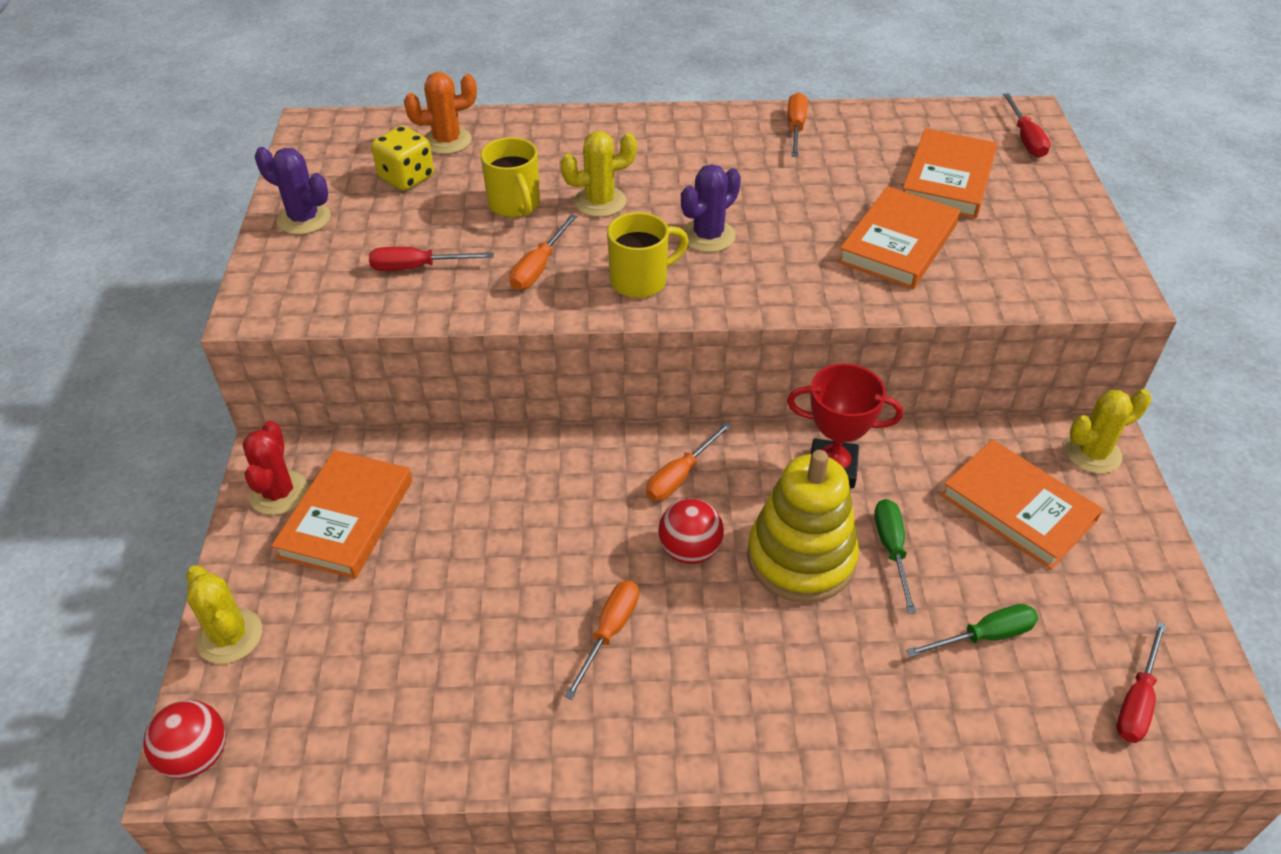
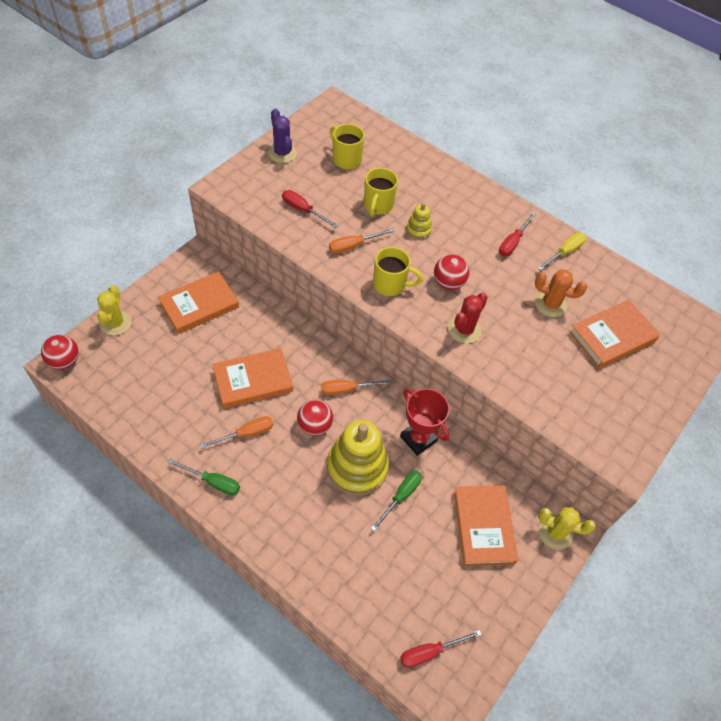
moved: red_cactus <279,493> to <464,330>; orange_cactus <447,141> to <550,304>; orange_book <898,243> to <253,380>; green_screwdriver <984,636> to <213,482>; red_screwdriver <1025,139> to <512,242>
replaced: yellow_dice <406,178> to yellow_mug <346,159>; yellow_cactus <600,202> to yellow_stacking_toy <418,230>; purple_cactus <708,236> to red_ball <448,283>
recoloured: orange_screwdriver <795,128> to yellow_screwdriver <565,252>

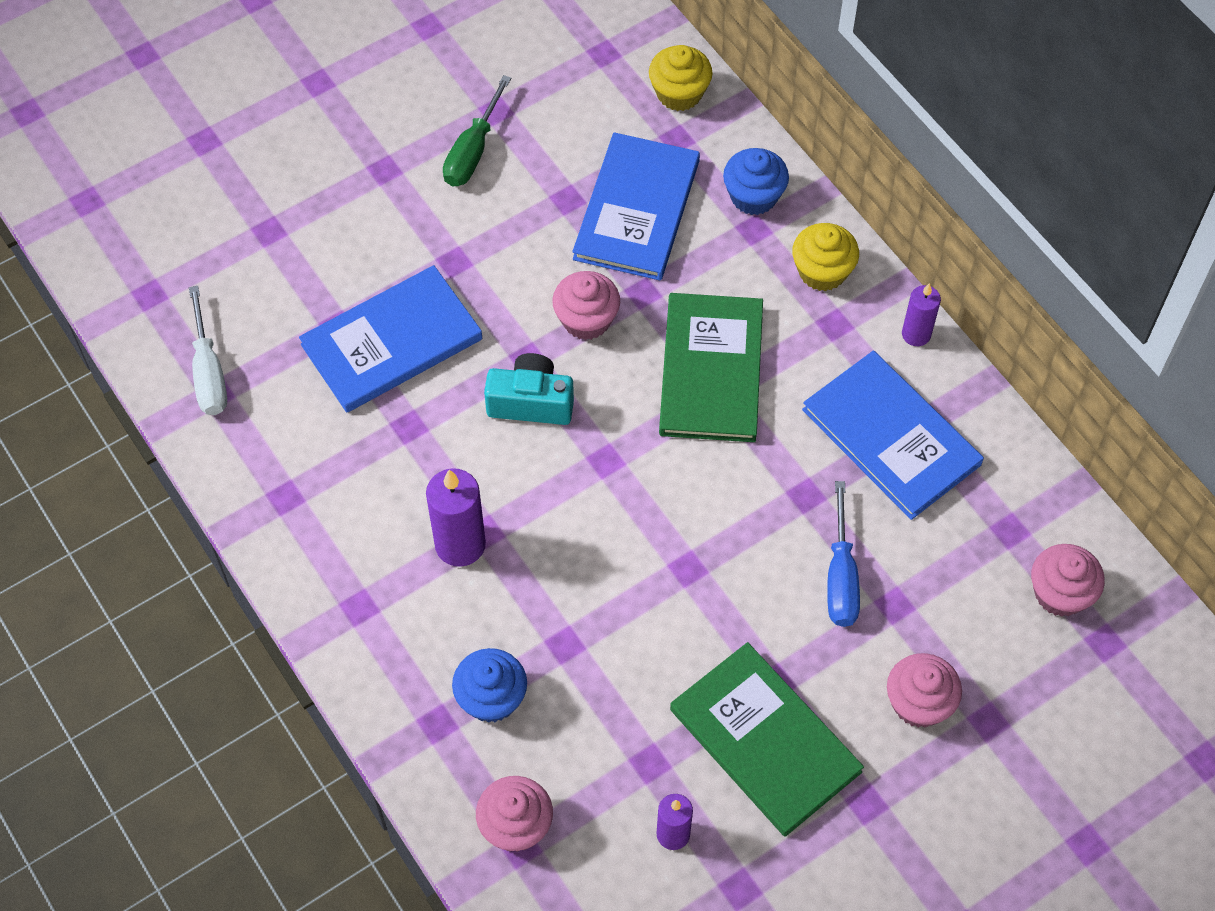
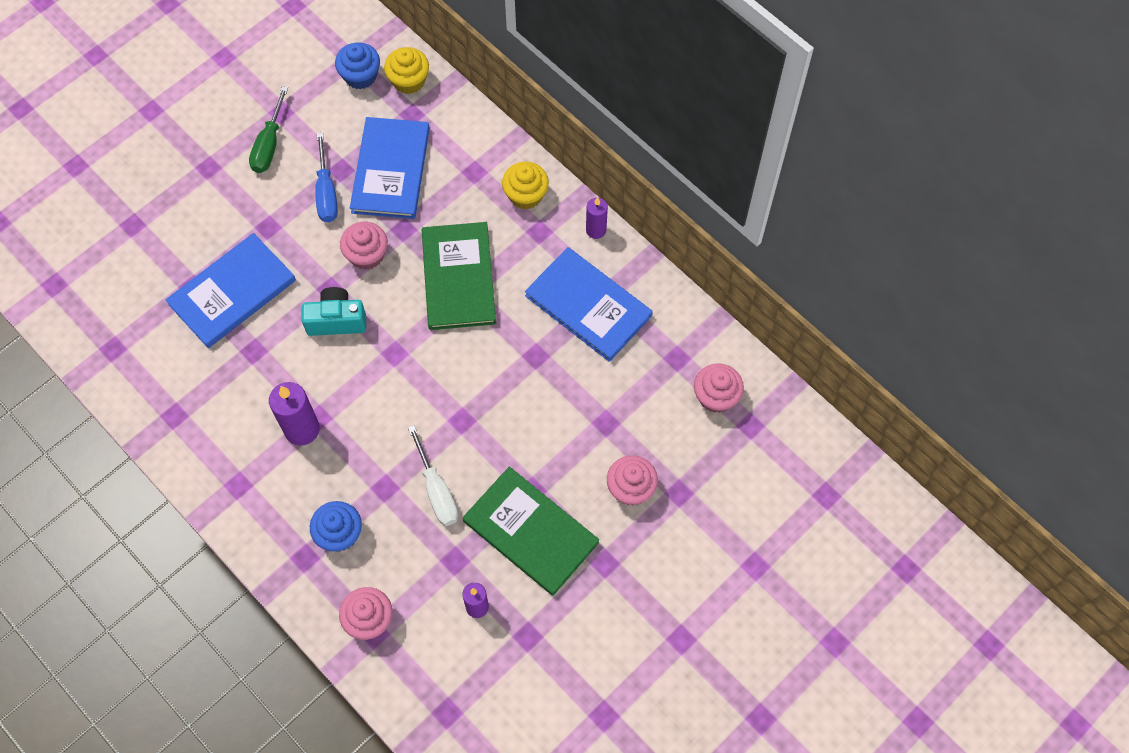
moved: white_screwdriver <209,373> to <437,491>; blue_cupcake <753,196> to <360,76>; blue_screwdriver <841,578> to <326,193>

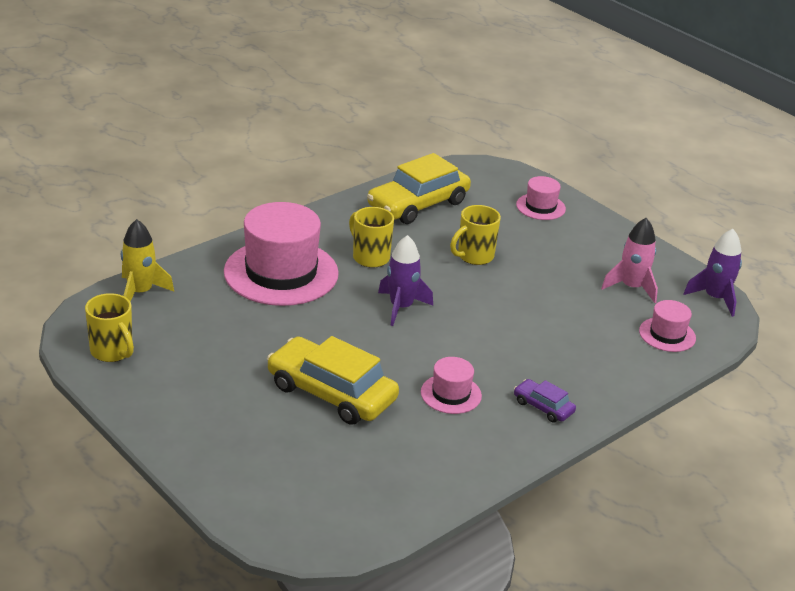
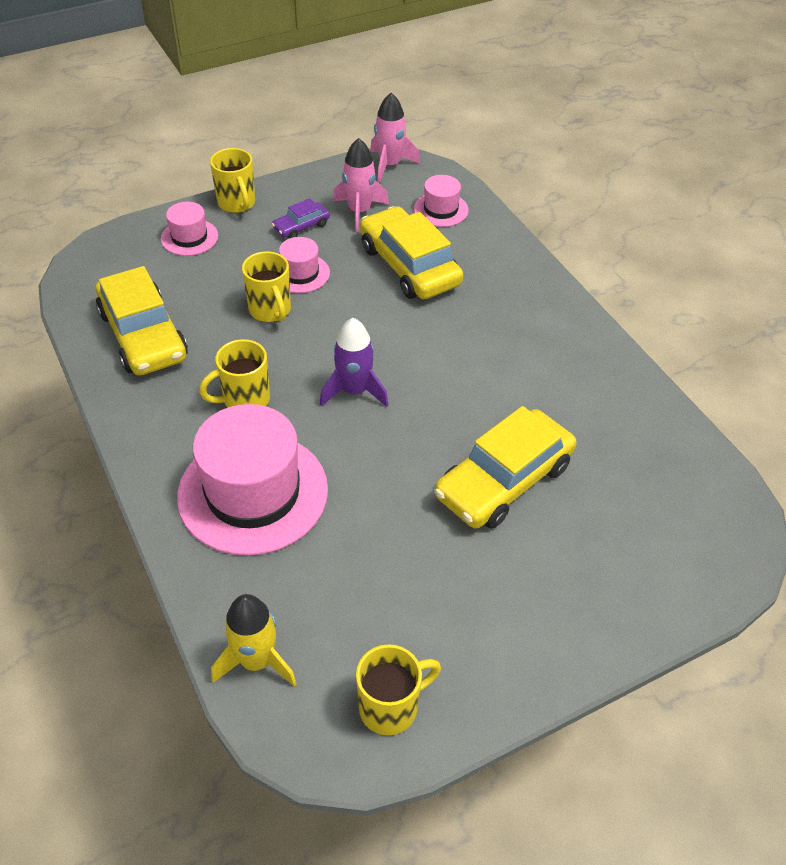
added: yellow_mug <237,203>; yellow_car <409,266>
moved: pink_hat <451,394> to <300,273>; purple_car <543,407> to <301,226>
recoloured: purple_rocket <715,298> to pink_rocket <390,165>

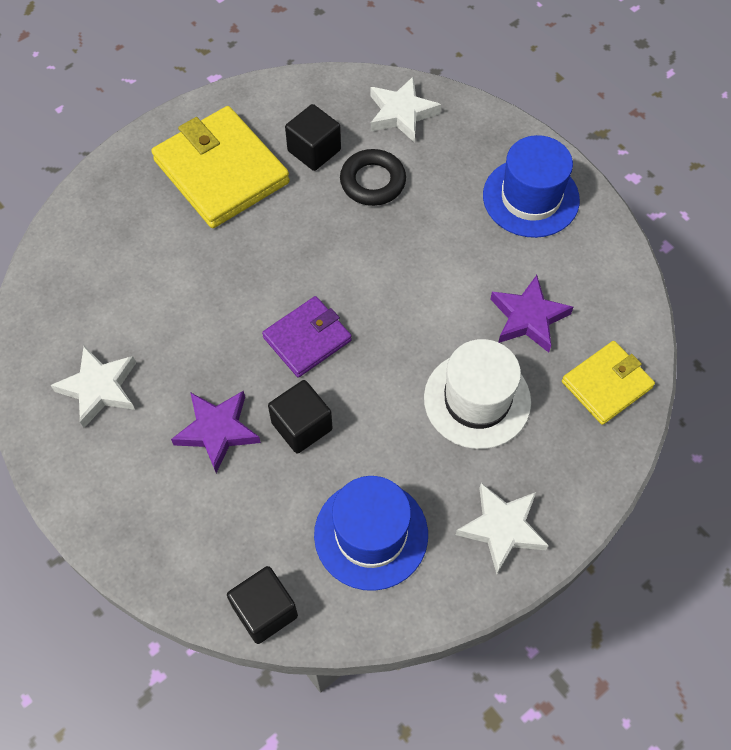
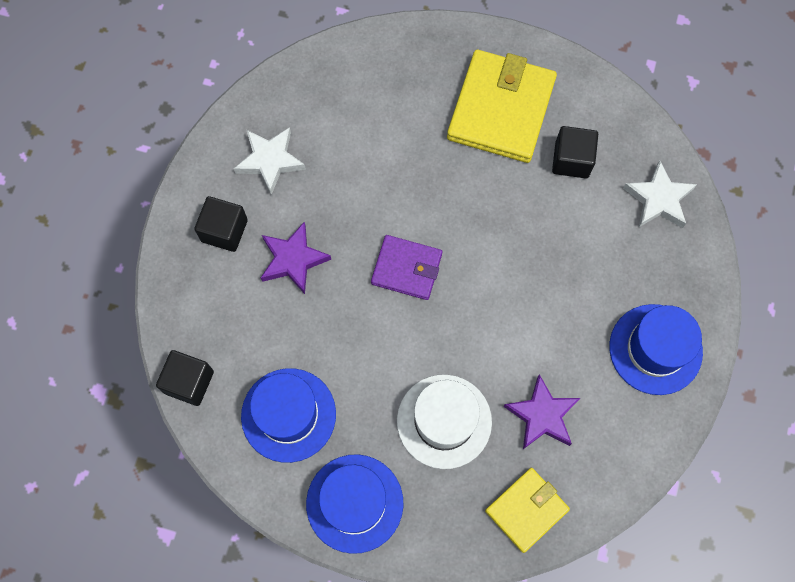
removed: black_ring <372,181>
moved: black_cube <302,426> to <224,230>
replaced: white_star <502,528> to blue_hat <354,503>
turned: yellow_wallet <606,384> = <526,510> 60 degrees counterclockwise

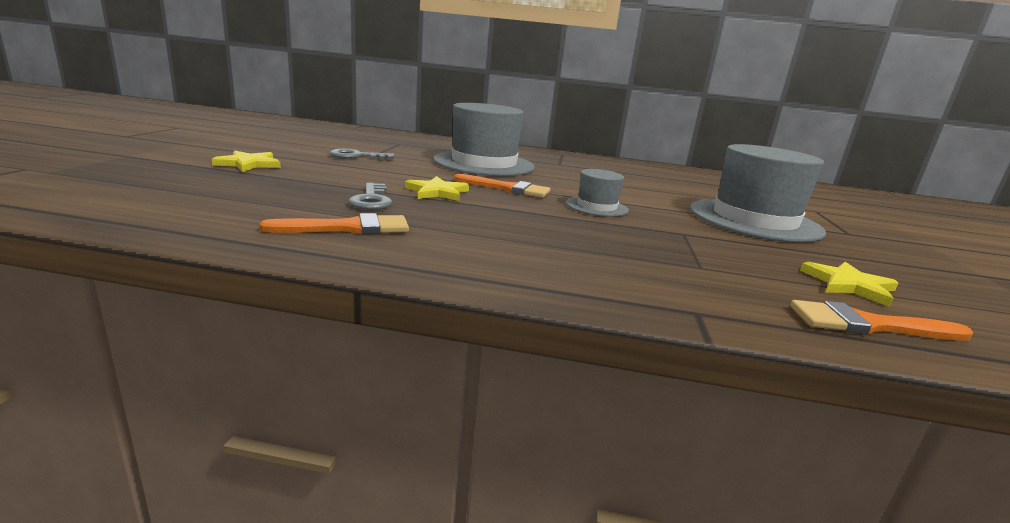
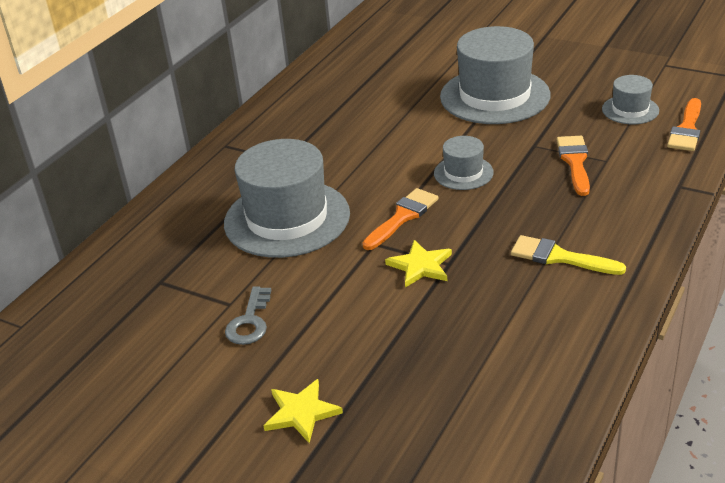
removed: grey_key <371,200>
added: yellow_brush <559,257>
moved: orange_brush <348,228> to <575,162>
replaced: yellow_star <849,285> to grey_hat <630,110>

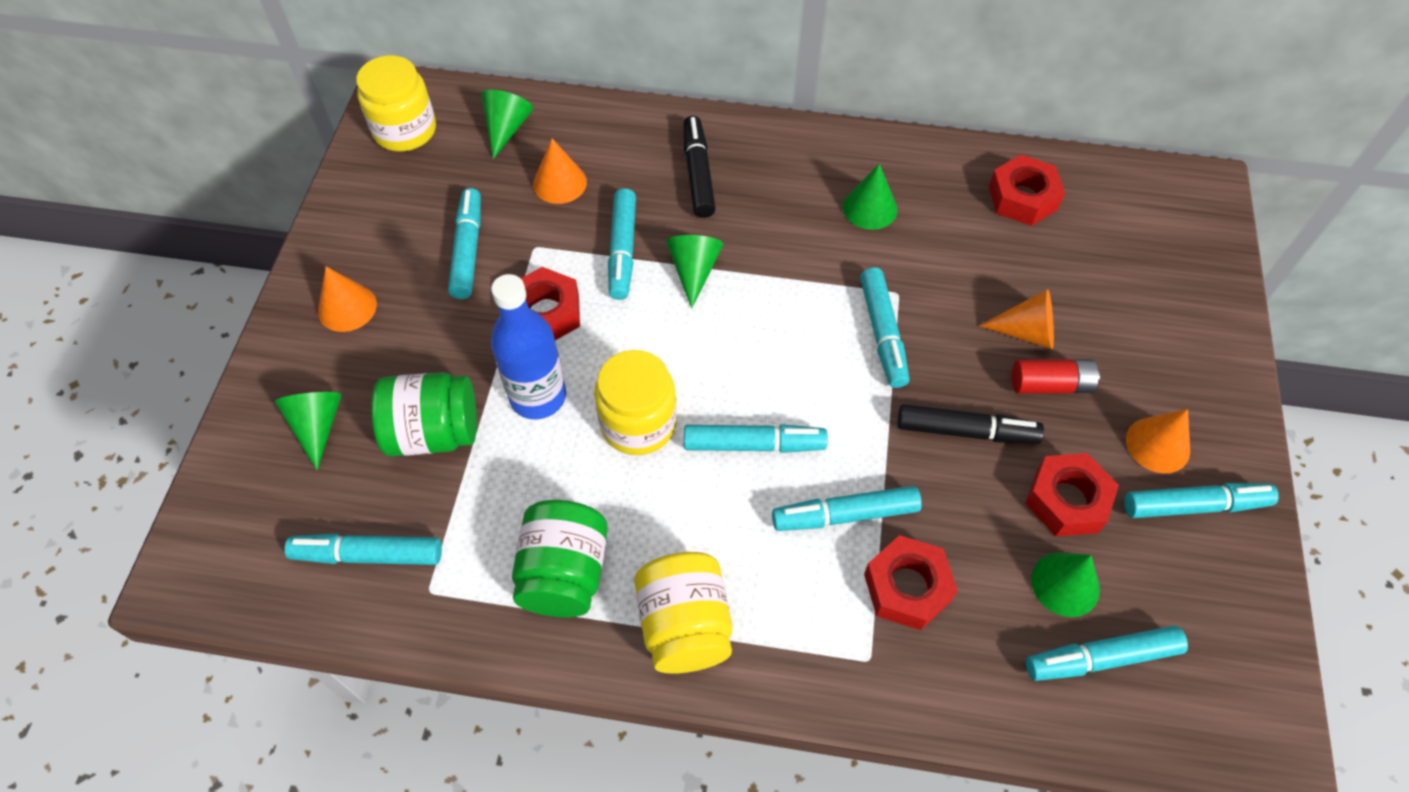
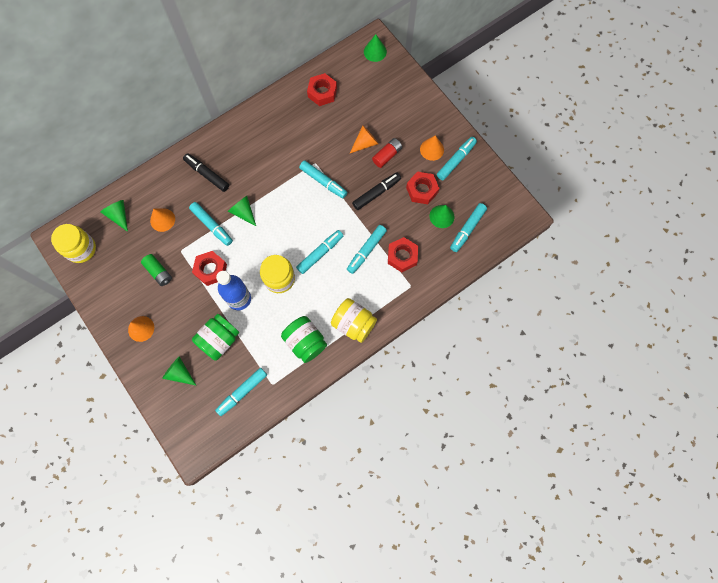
moved: green_cone <870,208> to <375,51>
replaced: turquoise_marker <468,250> to green_battery <158,272>

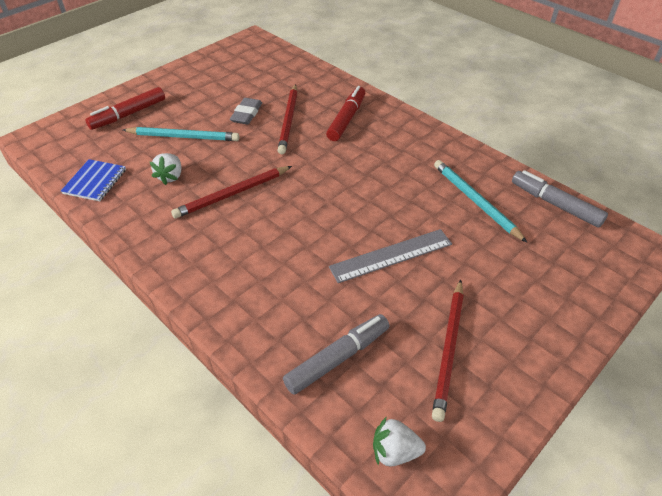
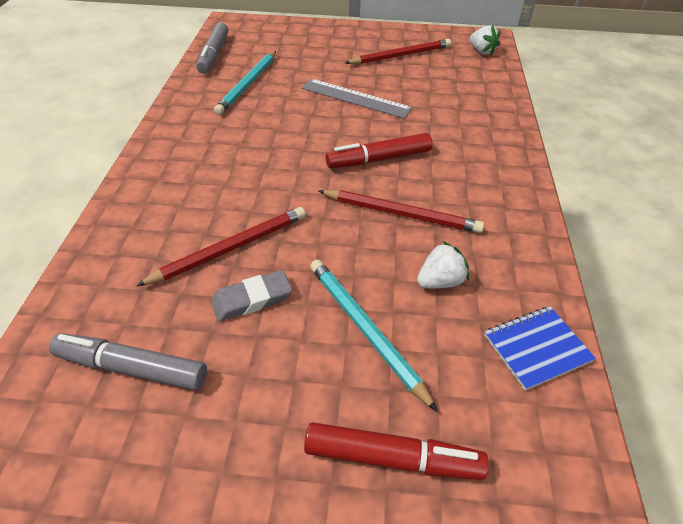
moved: grey_marker <338,358> to <132,367>; red_marker <347,119> to <378,159>

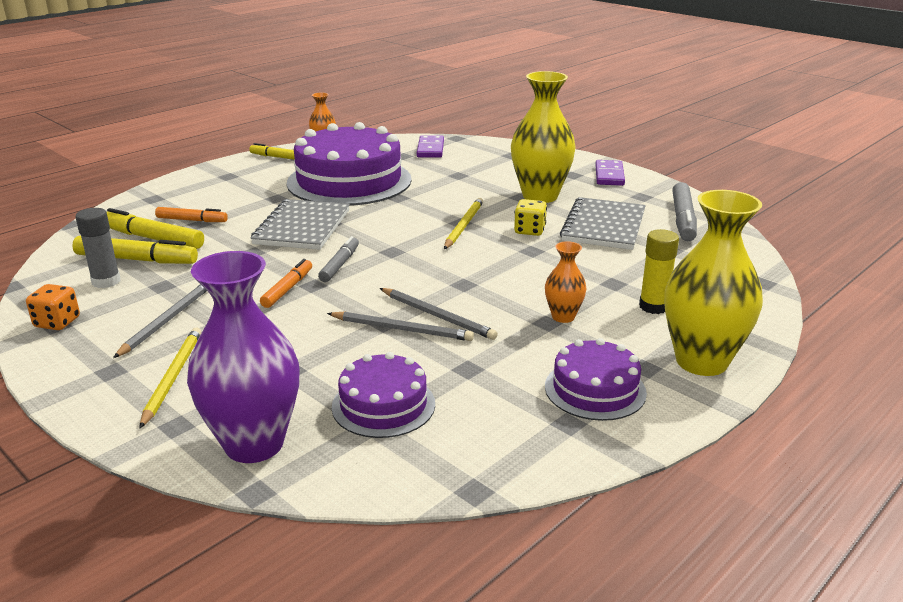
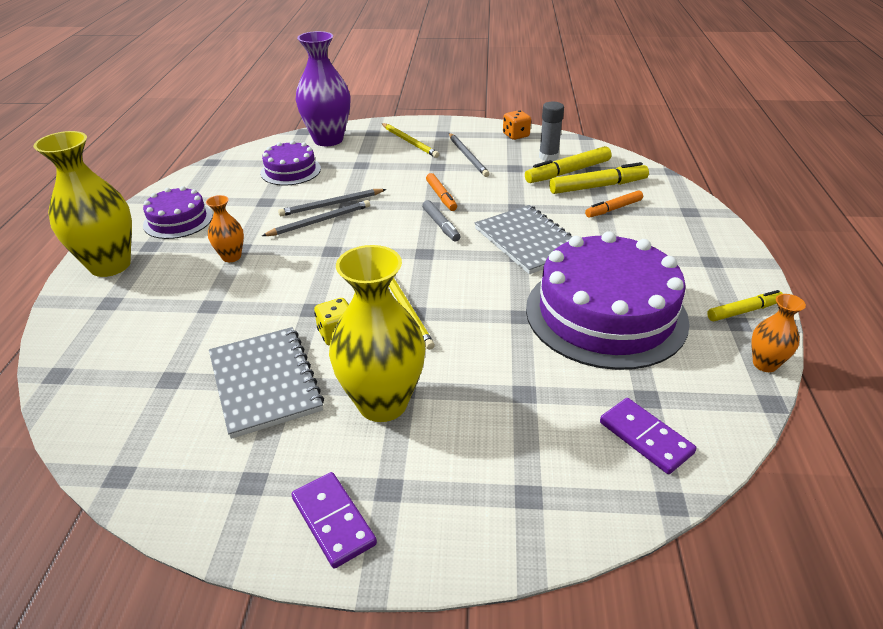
removed: yellow_glue_stick <653,306>; grey_marker <683,219>
turned: grey_pencil <437,316> = <320,221> 150 degrees clockwise

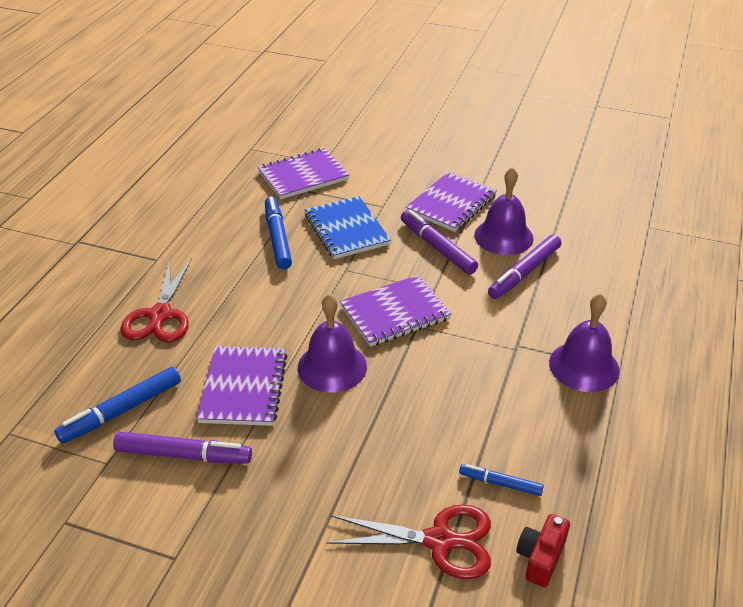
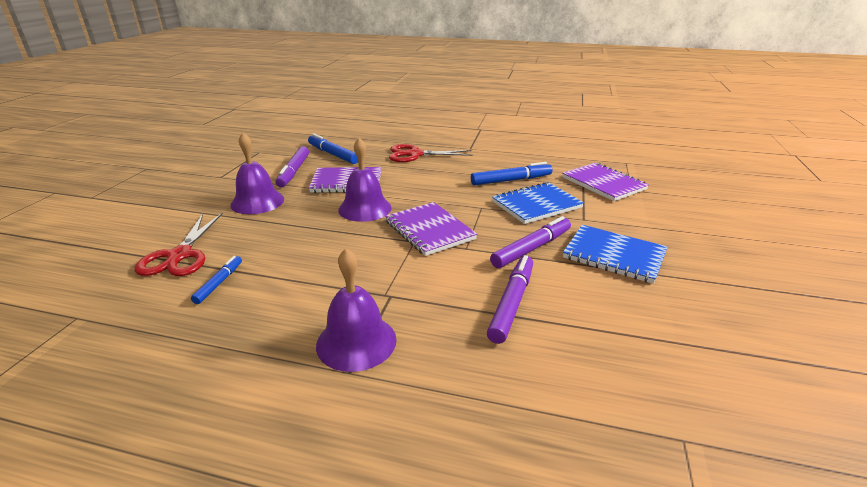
removed: red_camera <540,558>
moved: purple_bell <503,236> to <257,202>
recoloured: purple_notebook <451,204> to blue_notebook <614,255>
turned: purple_marker <524,272> = <511,303> 75 degrees clockwise

